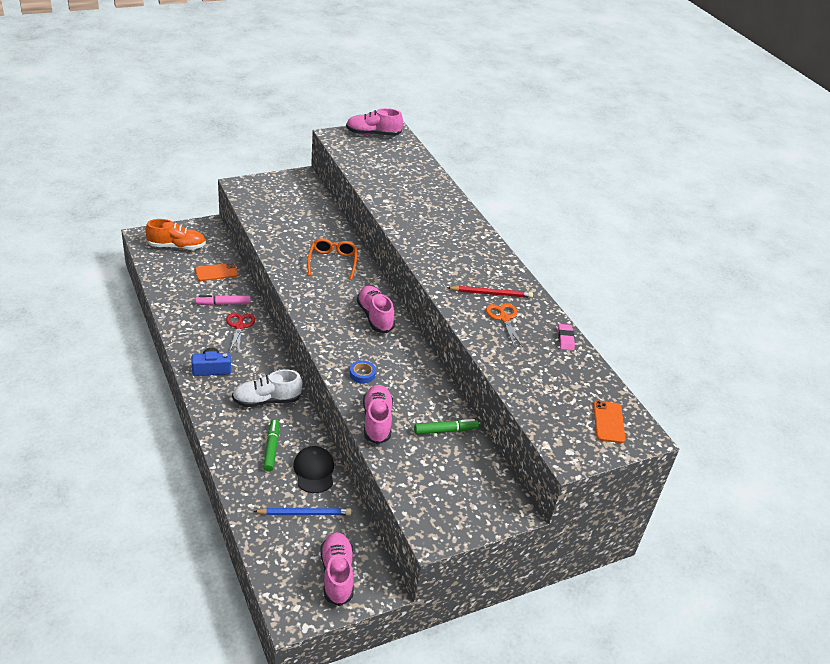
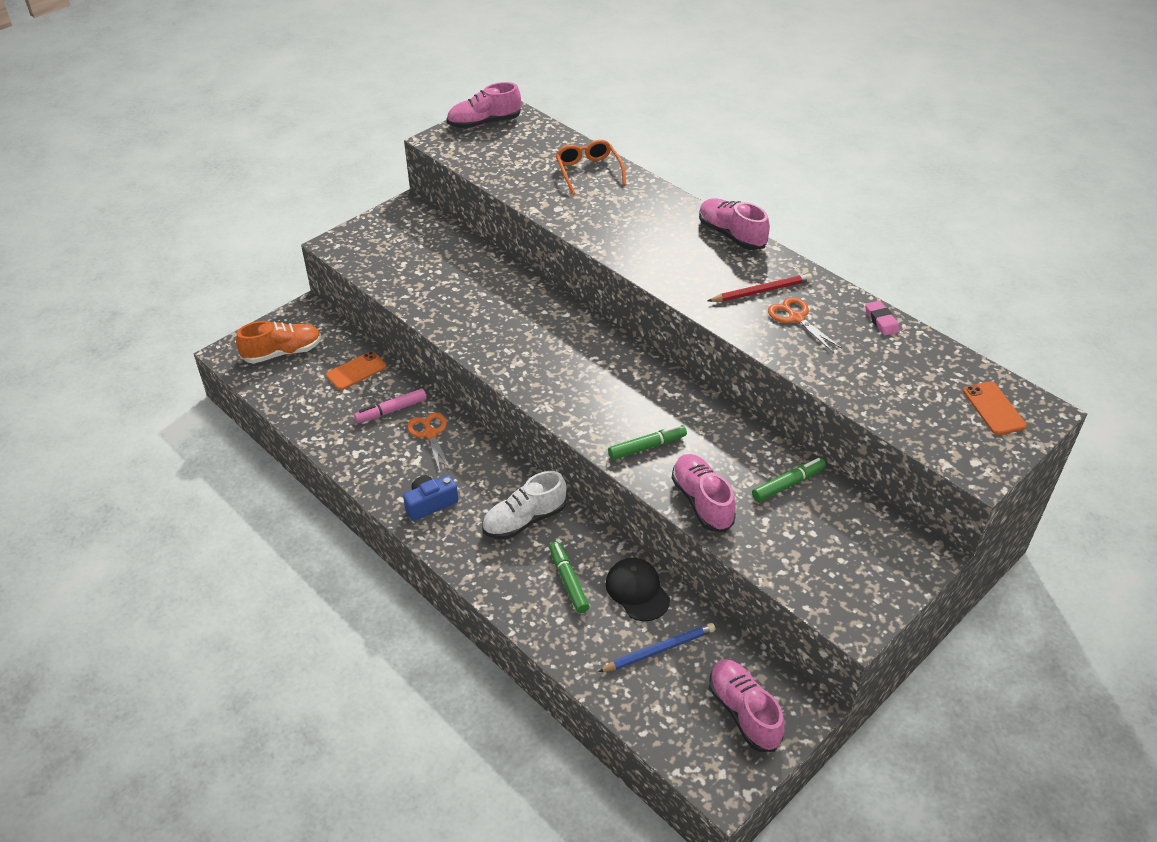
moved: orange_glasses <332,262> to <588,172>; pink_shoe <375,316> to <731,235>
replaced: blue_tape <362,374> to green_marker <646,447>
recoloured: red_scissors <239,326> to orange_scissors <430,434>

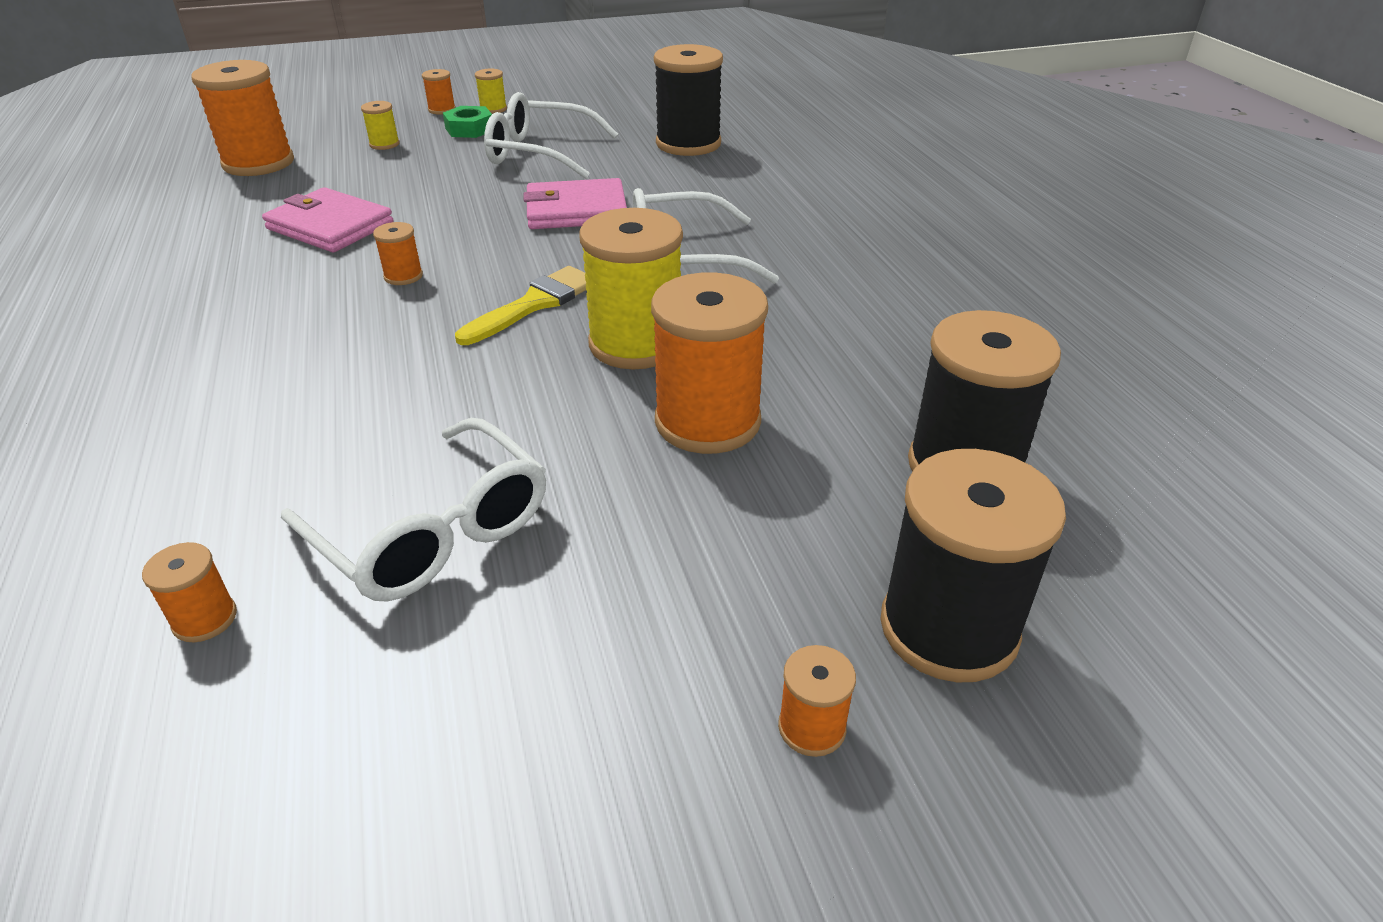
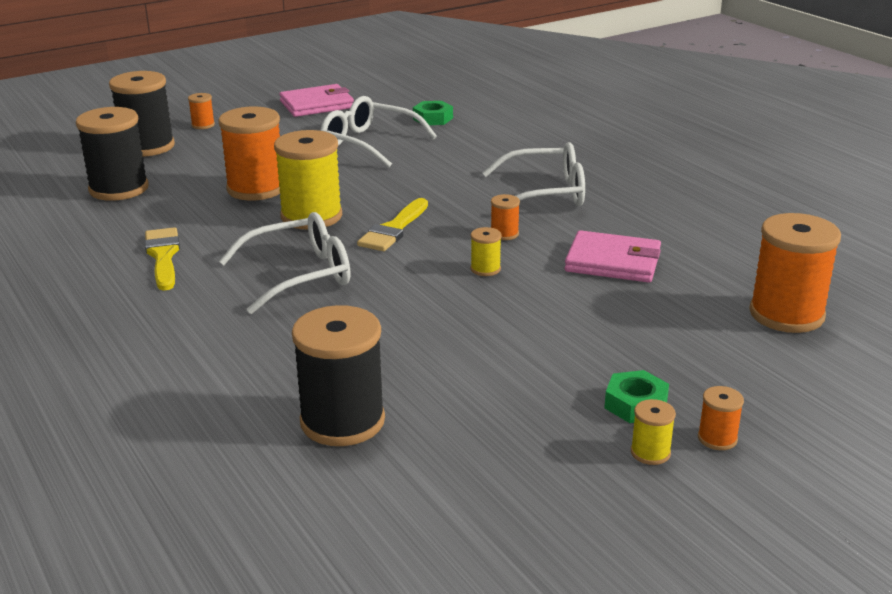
added: yellow_brush <163,256>
moved: yellow_spool <384,144> to <485,269>; white_glasses <540,153> to <545,193>; pink_wallet <576,210> to <317,105>
replaced: orange_spool <205,619> to green_nut <433,118>

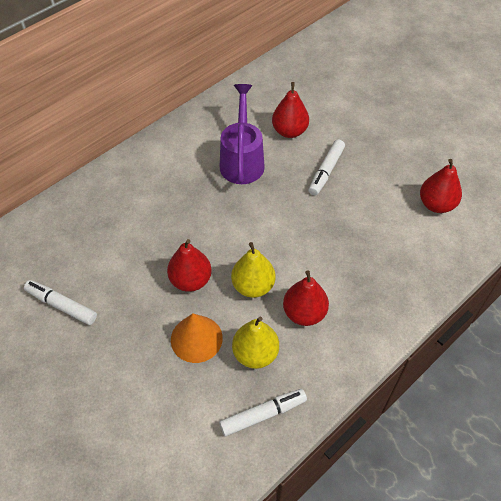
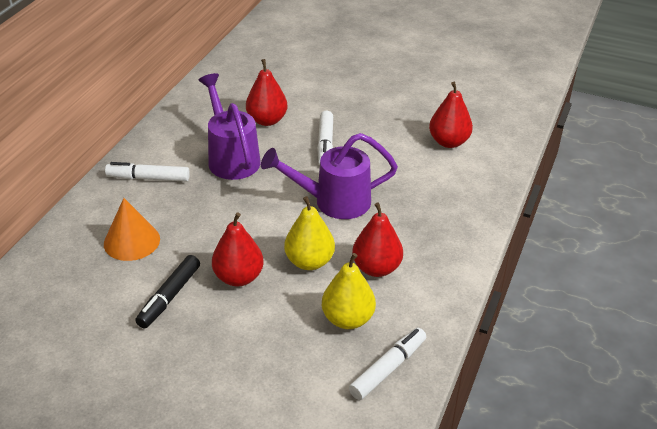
added: black_marker <169,297>; purple_watering_can <333,202>
moved: white_marker <61,305> to <148,178>; orange_cone <196,338> to <132,241>

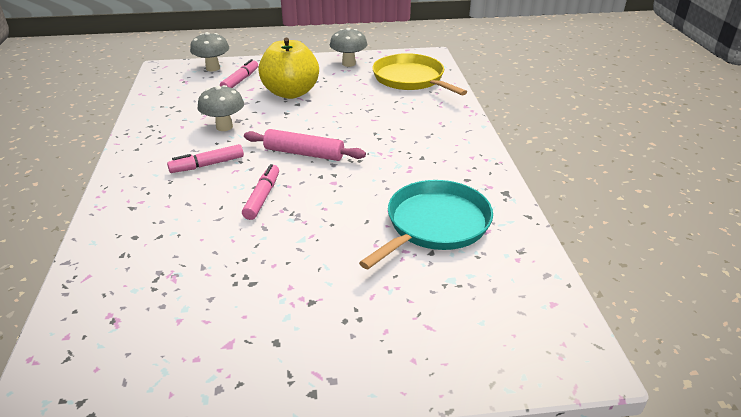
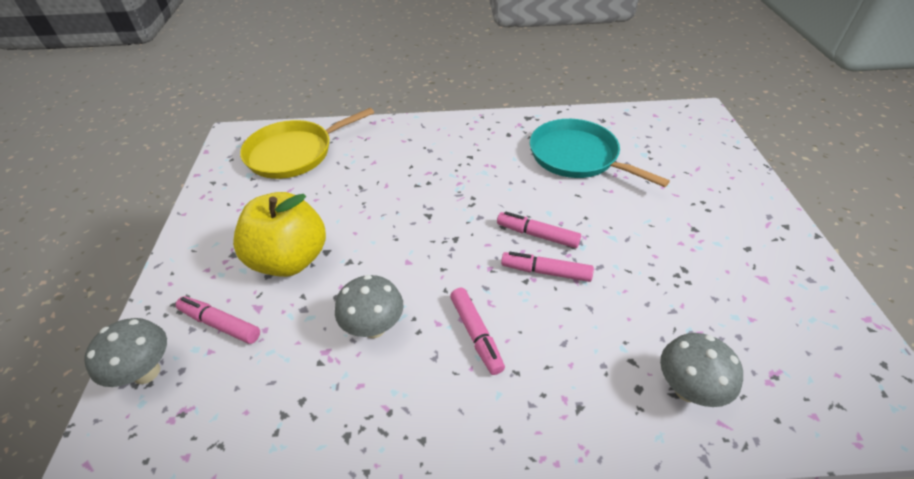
removed: pink_rolling_pin <304,153>
added: pink_marker <537,235>
moved: grey_mushroom <348,63> to <687,389>

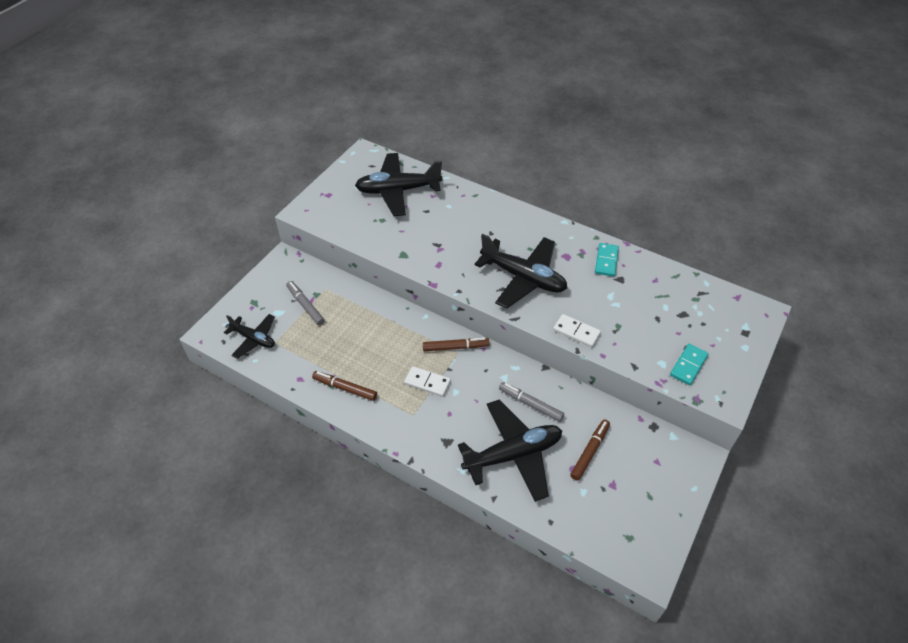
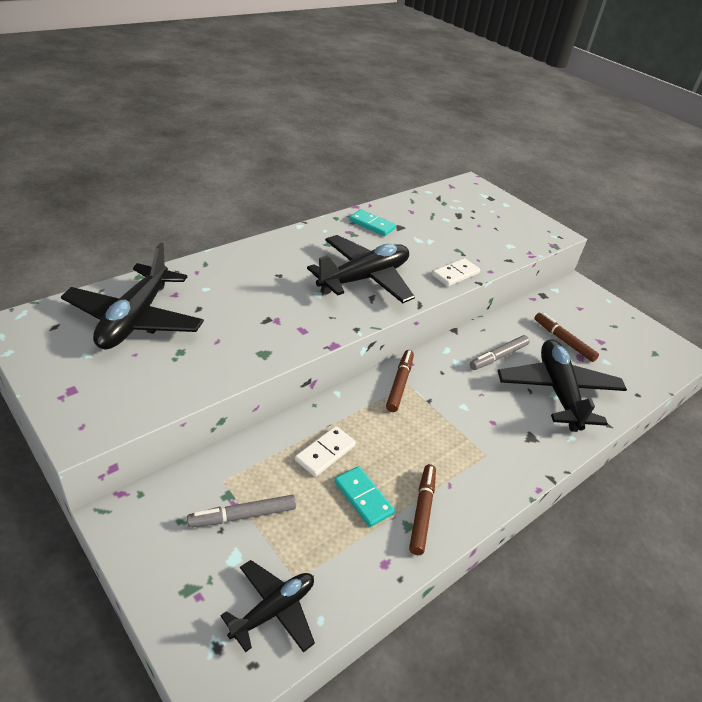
moved: white_domino <427,382> to <325,453>; turquoise_domino <688,365> to <363,498>
turned: brown_marker <345,388> = <422,512> 150 degrees clockwise

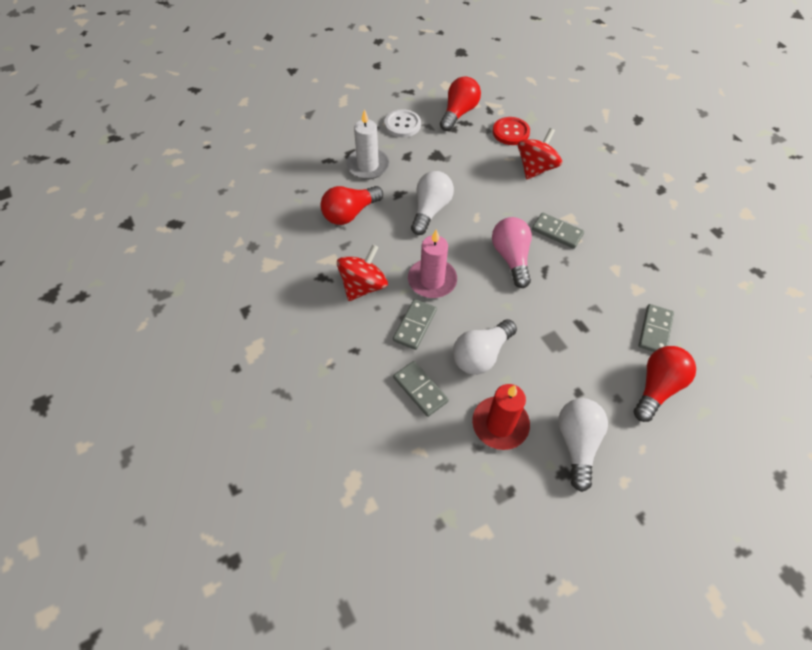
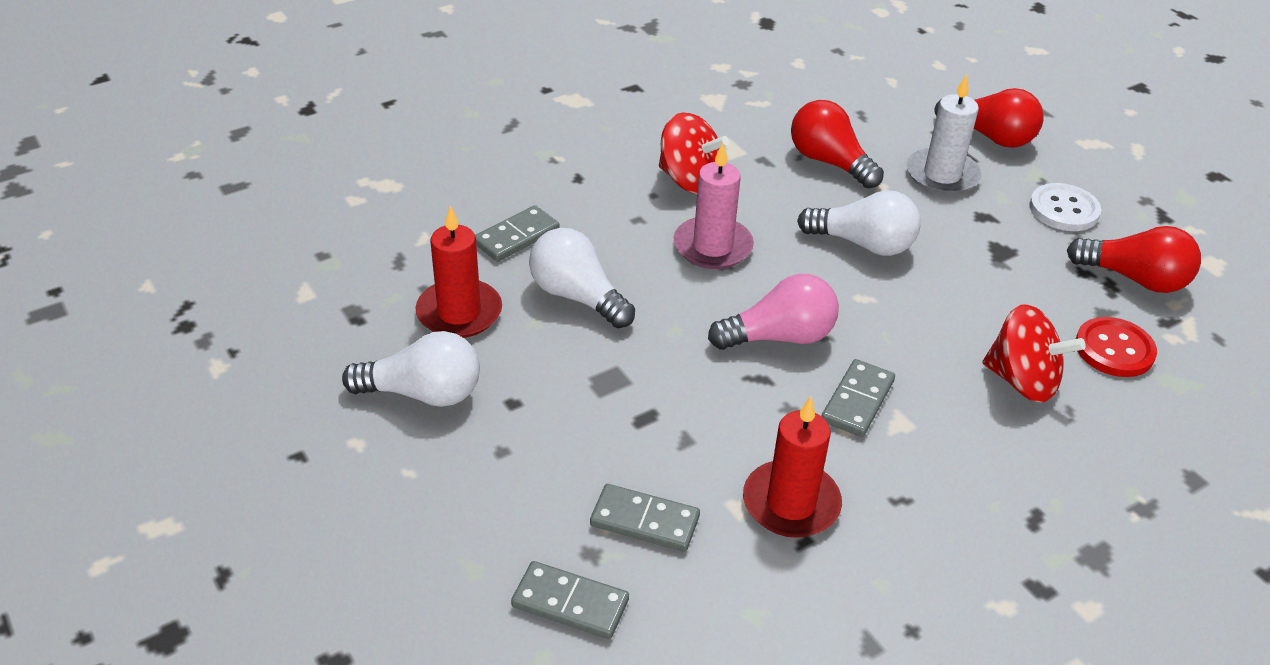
added: red_candle <791,503>
moved: grey_domino <415,325> to <570,603>; red_light_bulb <657,387> to <990,136>

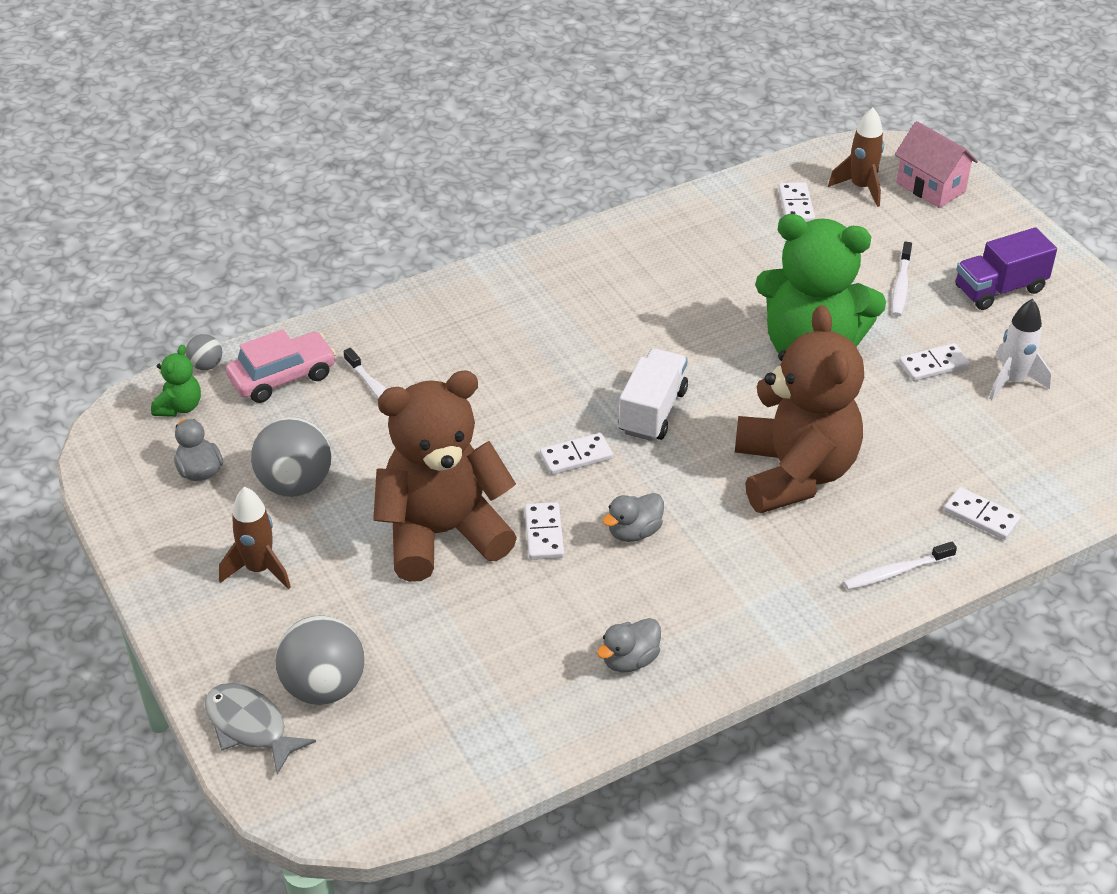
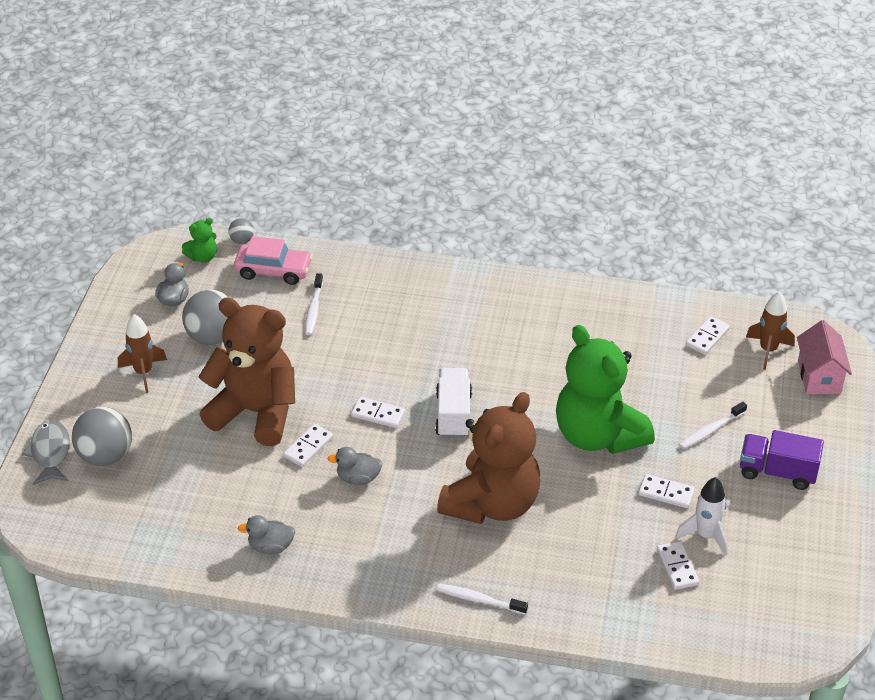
moved: white_domino <981,516> to <677,567>
turned: white_truck <652,411> = <453,415> 60 degrees counterclockwise

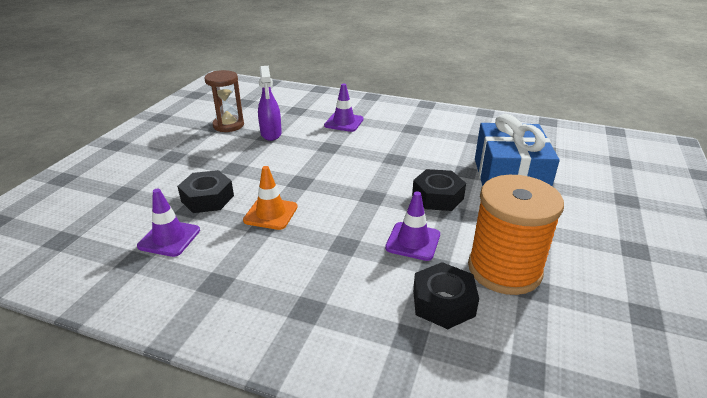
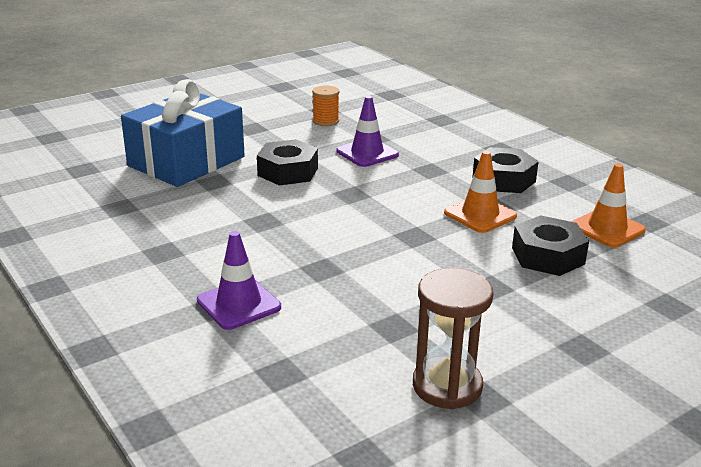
removed: purple_spray_bottle <271,134>
moved: black_nut <443,303> to <504,179>
recoloured: purple_traffic_cone <169,238> to orange_traffic_cone <607,228>
resized: orange_spool <504,269> = <325,121> x0.42

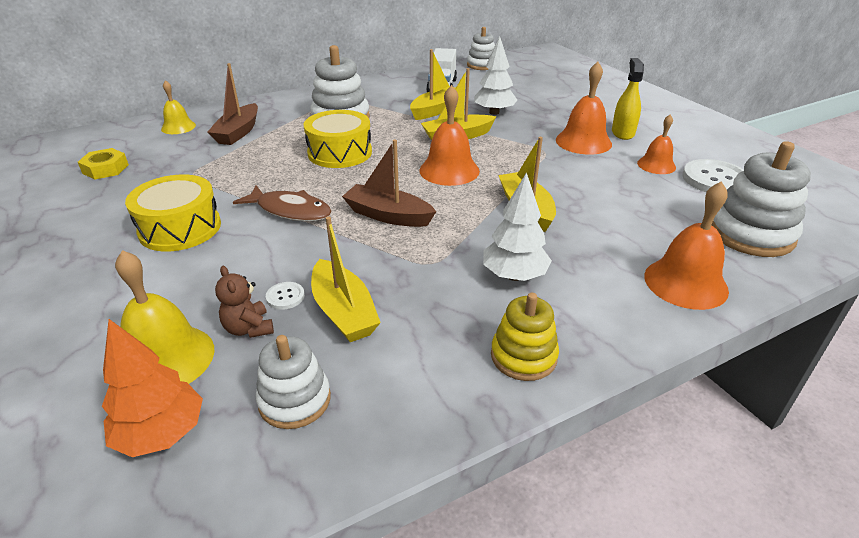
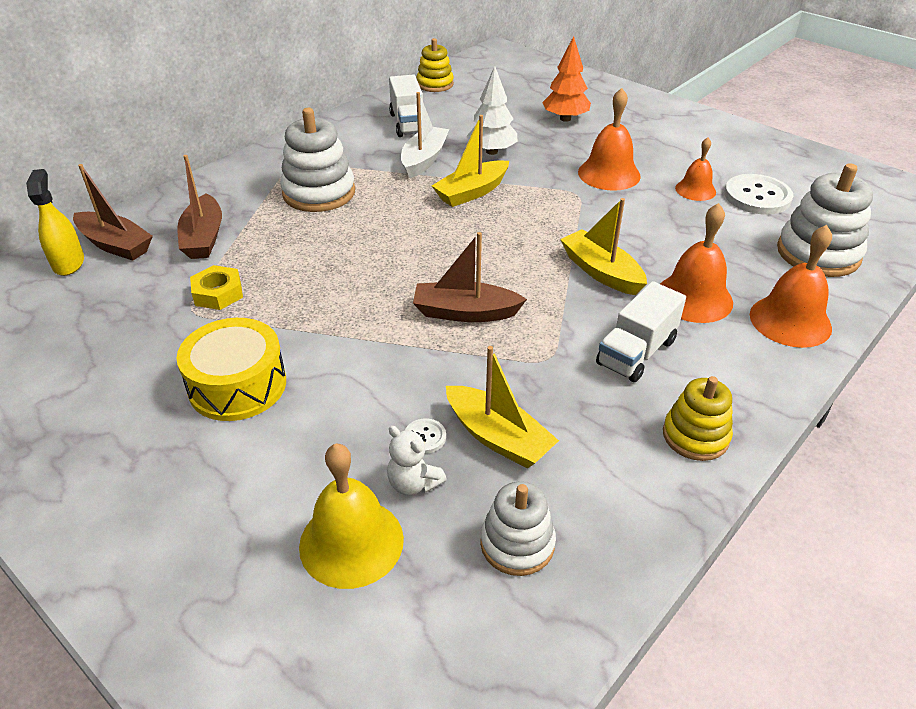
removed: brown_fish <290,210>; yellow_drum <340,153>
moved: yellow_nut <105,169> to <218,293>; orange_tree <162,434> to <565,119>; orange_bell <449,170> to <693,298>; yellow_spray_bottle <622,133> to <68,263>
replaced: yellow_bell <178,127> to brown_boat <115,245>; white_tree <514,275> to white_truck <636,352>
recoloured: brown_teddy_bear <249,328> to white_teddy_bear <413,483>; yellow_boat <436,110> to white_boat <424,160>; white_stacking_toy <481,65> to yellow_stacking_toy <435,84>

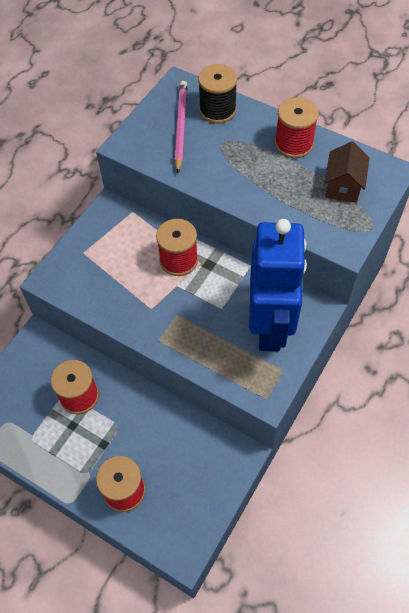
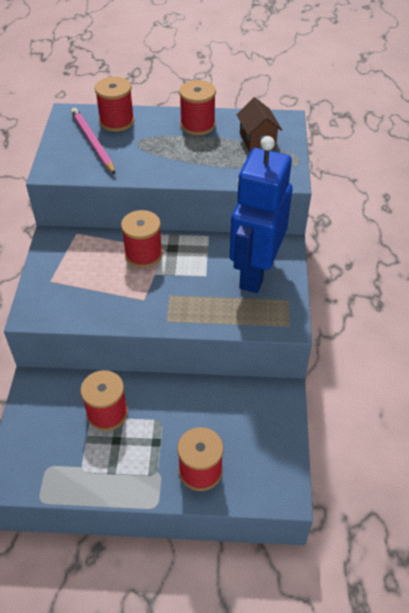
recoloured: black_spool <217,110> to red_spool <117,121>
turned: blue_robot <270,326> = <255,272> 135 degrees counterclockwise

